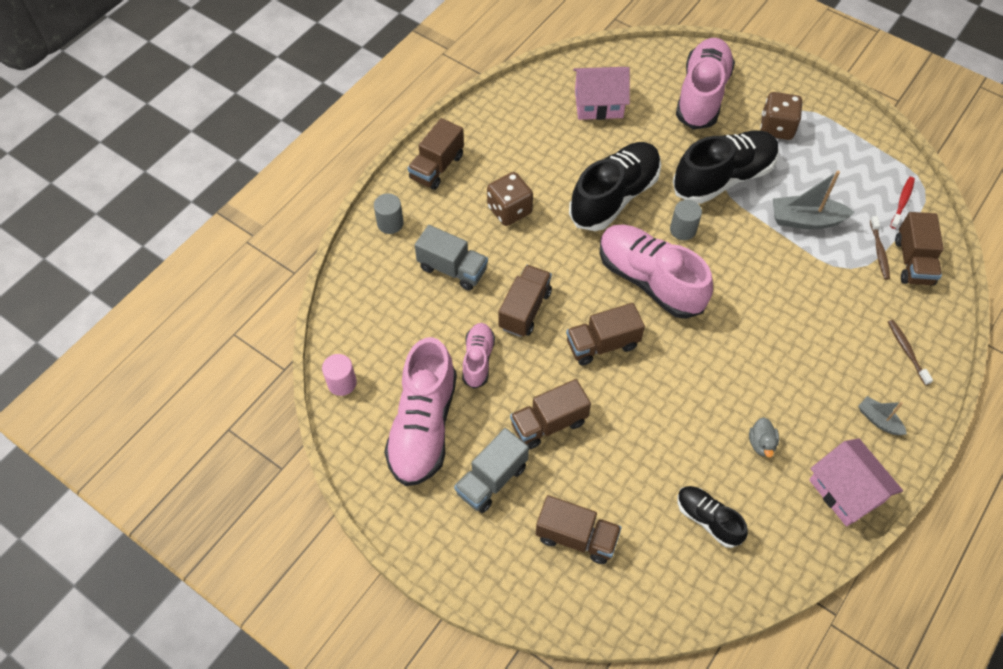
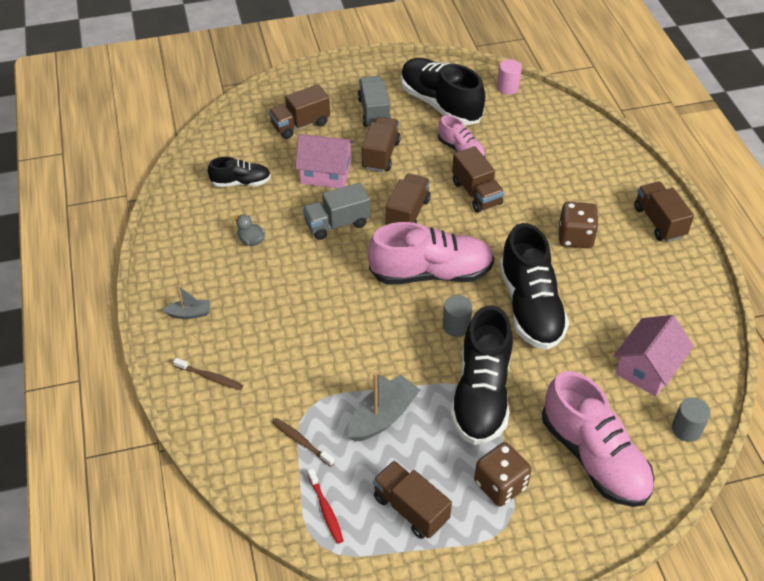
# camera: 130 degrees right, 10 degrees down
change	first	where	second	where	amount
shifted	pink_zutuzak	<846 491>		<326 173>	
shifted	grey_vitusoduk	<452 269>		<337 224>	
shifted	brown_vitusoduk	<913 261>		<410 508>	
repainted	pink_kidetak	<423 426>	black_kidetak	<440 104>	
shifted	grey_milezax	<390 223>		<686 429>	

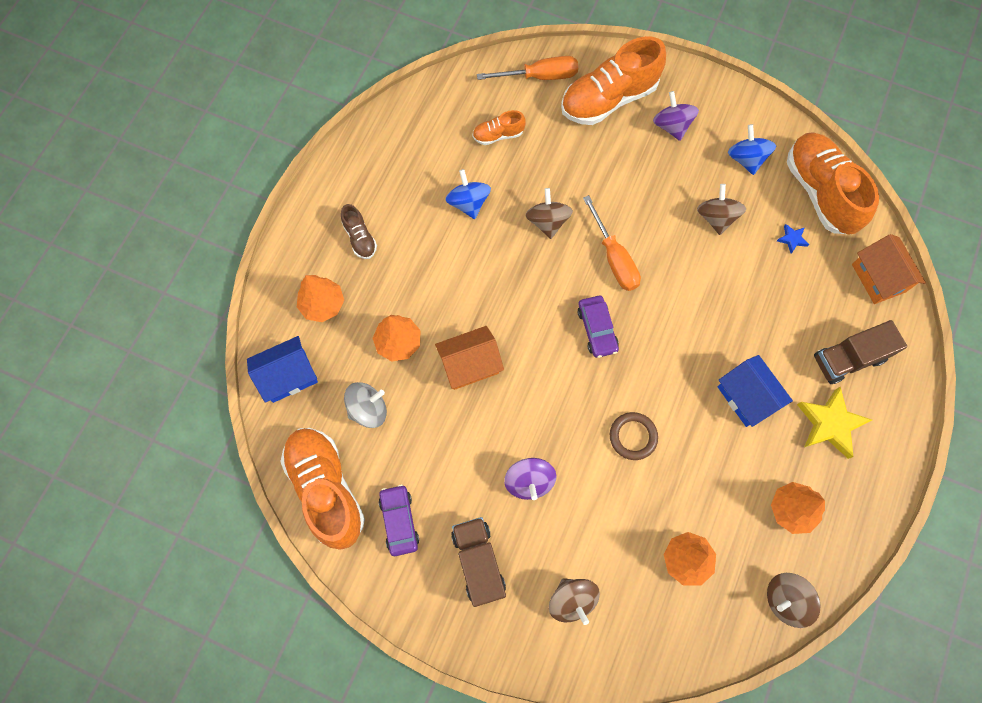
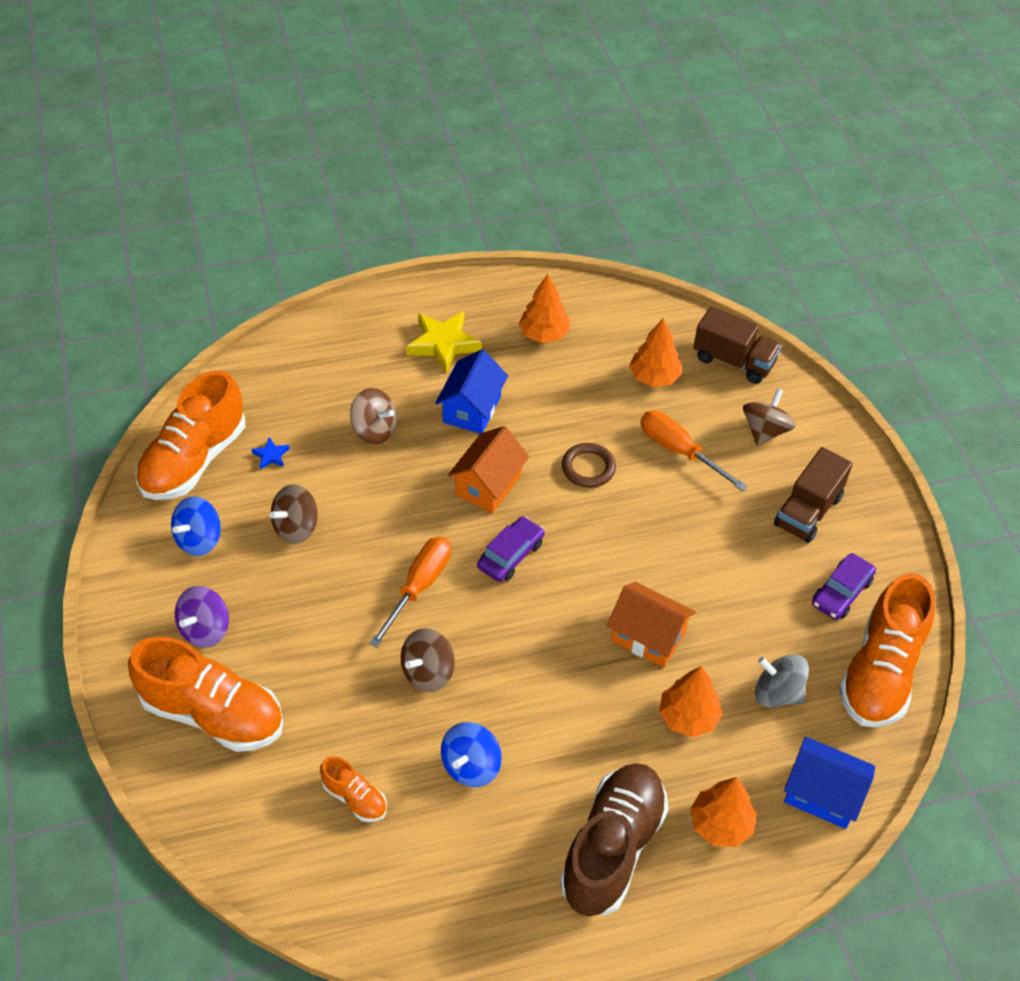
# camera: 130 degrees left, 20 degrees down
change	first	where	second	where	amount
shifted	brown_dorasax	<785 599>		<374 430>	
shifted	orange_zutuzak	<878 278>		<488 485>	
scaled	brown_kidetak	<360 238>		<612 848>	x2.10
shifted	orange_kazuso	<539 76>		<679 451>	
shifted	brown_vitusoduk	<848 358>		<733 361>	
gone	purple_dorasax	<529 481>			

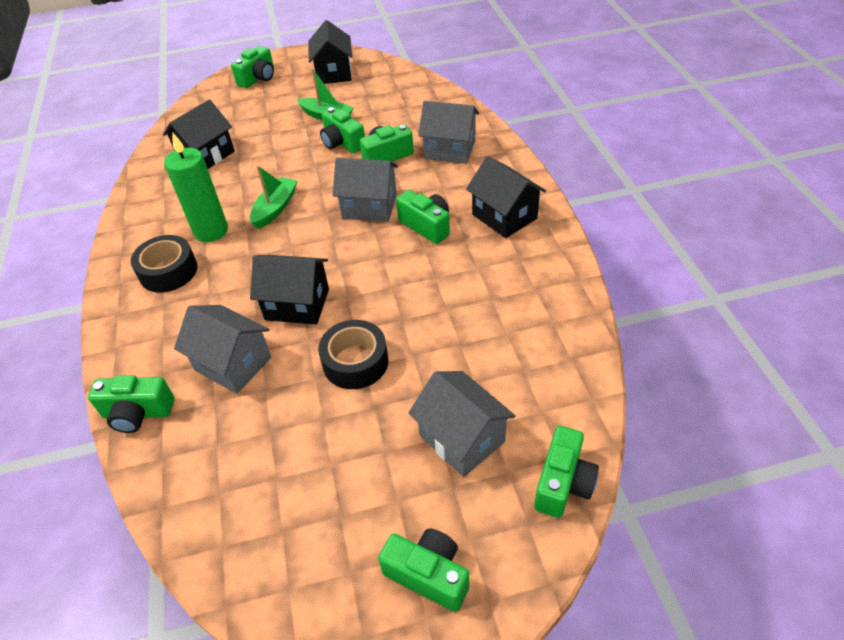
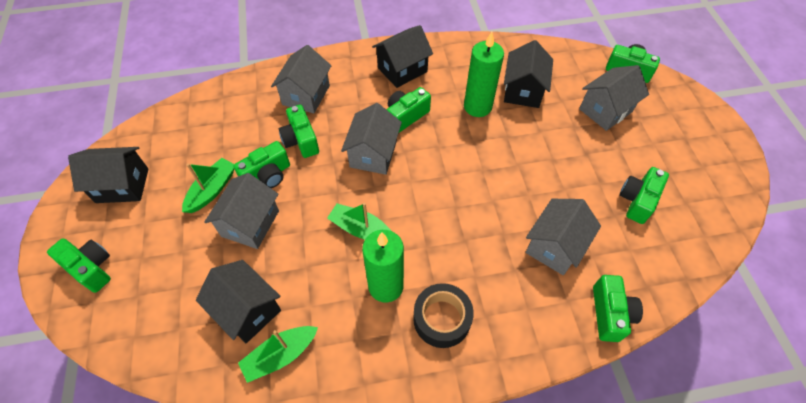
# camera: 90 degrees left, 10 degrees up
change	first	where	second	where	amount
new			grey_zutuzak	<250 223>	
new			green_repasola	<280 355>	
new			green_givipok	<477 106>	
shifted	black_zutuzak	<297 304>		<523 91>	
shifted	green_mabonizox	<428 574>		<637 200>	
gone	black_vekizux	<355 362>			

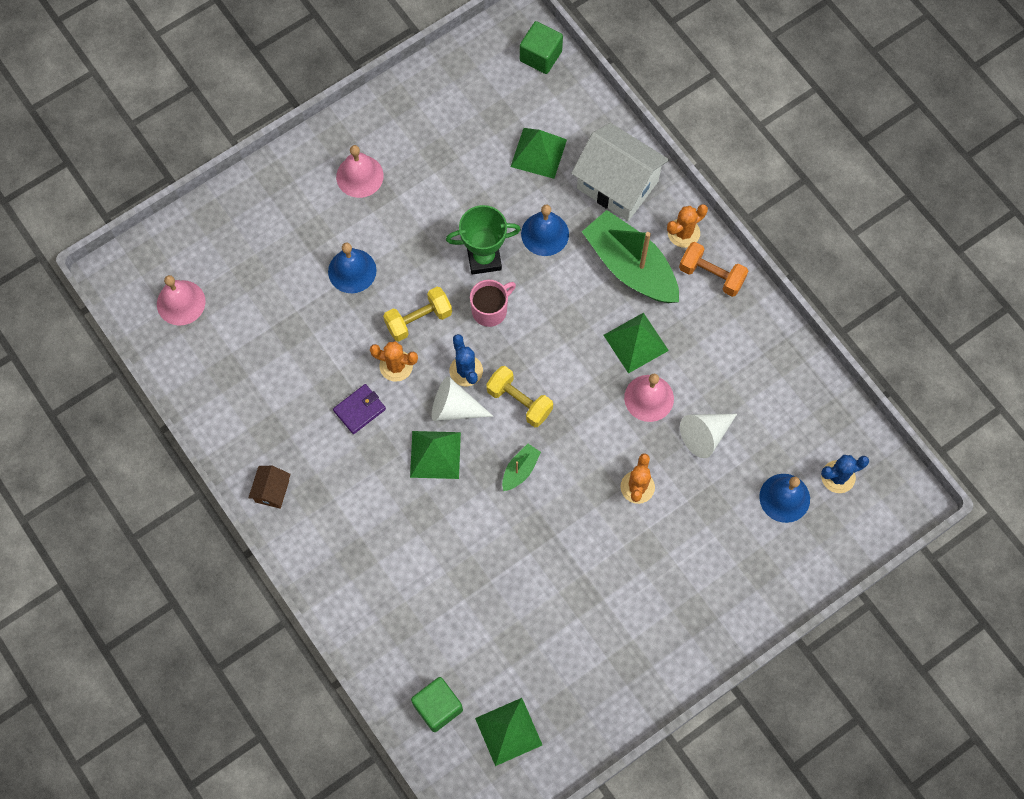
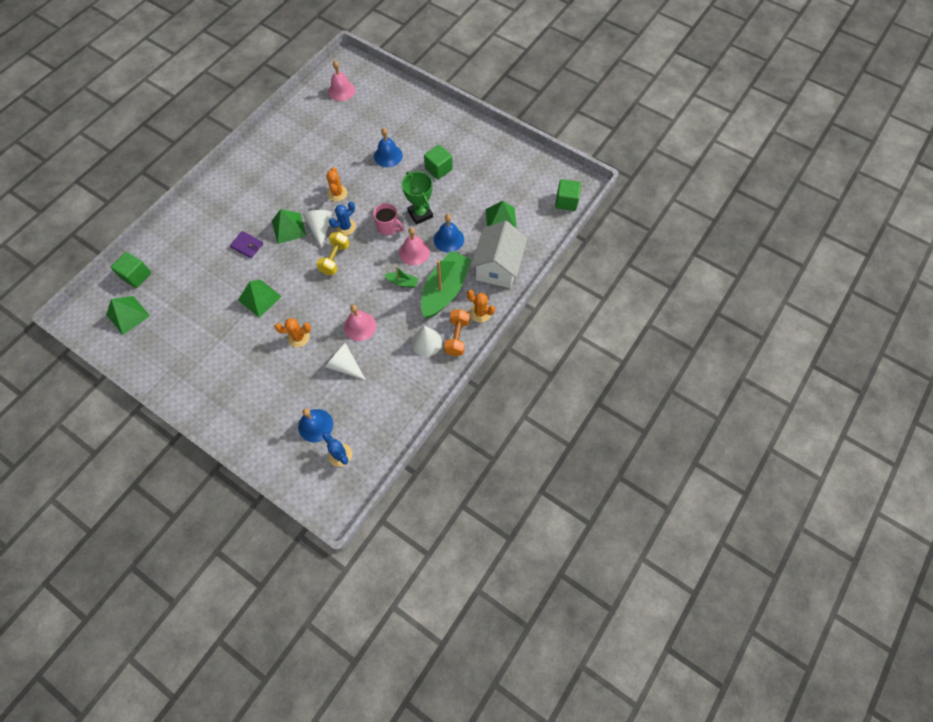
# camera: 70 degrees right, 5 degrees down
change	first	where	second	where	amount
shifted	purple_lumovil	<359 410>		<247 245>	
shifted	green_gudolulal	<635 342>		<259 298>	
shifted	green_repasola	<520 470>		<402 282>	
shifted	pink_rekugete	<359 176>		<414 252>	
new			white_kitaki	<426 342>	
new			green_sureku	<438 169>	
gone	brown_zutuzak	<272 491>			
gone	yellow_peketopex	<418 320>			

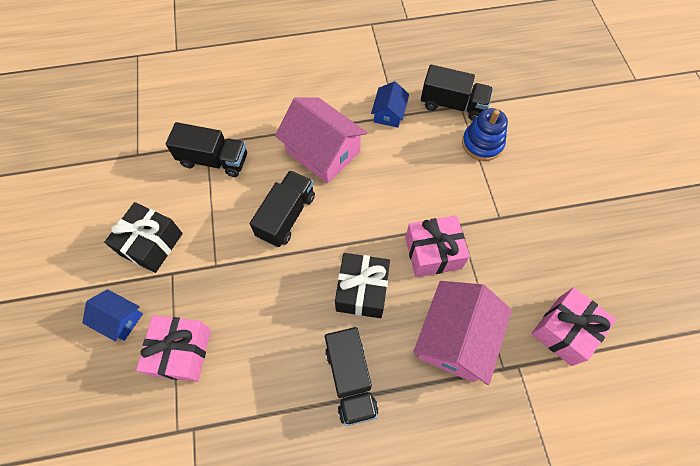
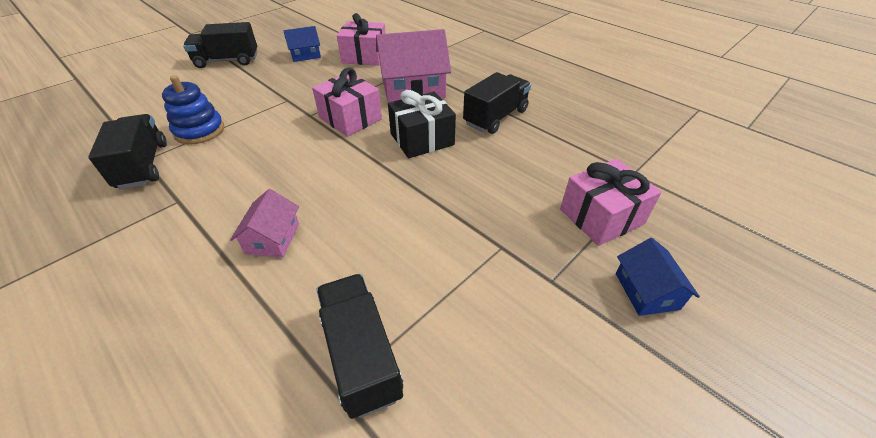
# camera: 125 degrees left, 20 degrees down
change	first	where	second	where	amount
shifted	black_vitusoduk	<286 216>		<227 61>	
scaled	pink_zutuzak	<323 151>		<272 238>	x0.53
shifted	blue_zutuzak	<389 113>		<305 55>	
gone	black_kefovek	<151 244>			

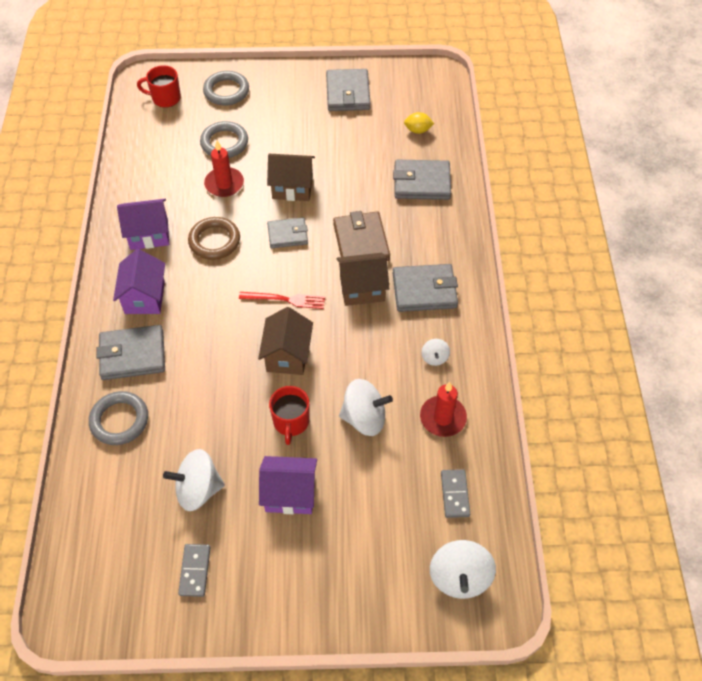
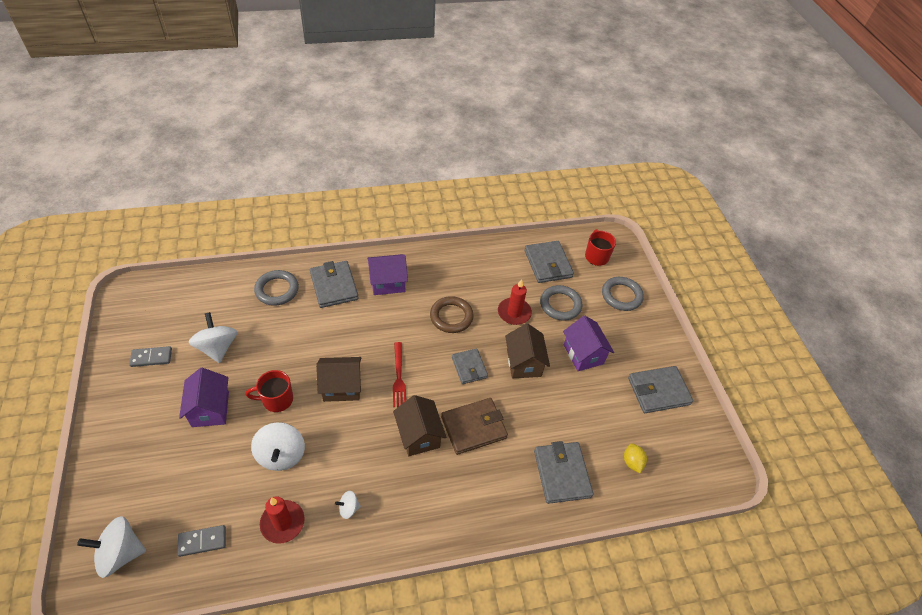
# camera: 75 degrees right, 5 degrees down
change	first	where	second	where	amount
shifted	grey_lumovil	<424 290>		<548 264>	
shifted	purple_zutuzak	<149 234>		<583 354>	

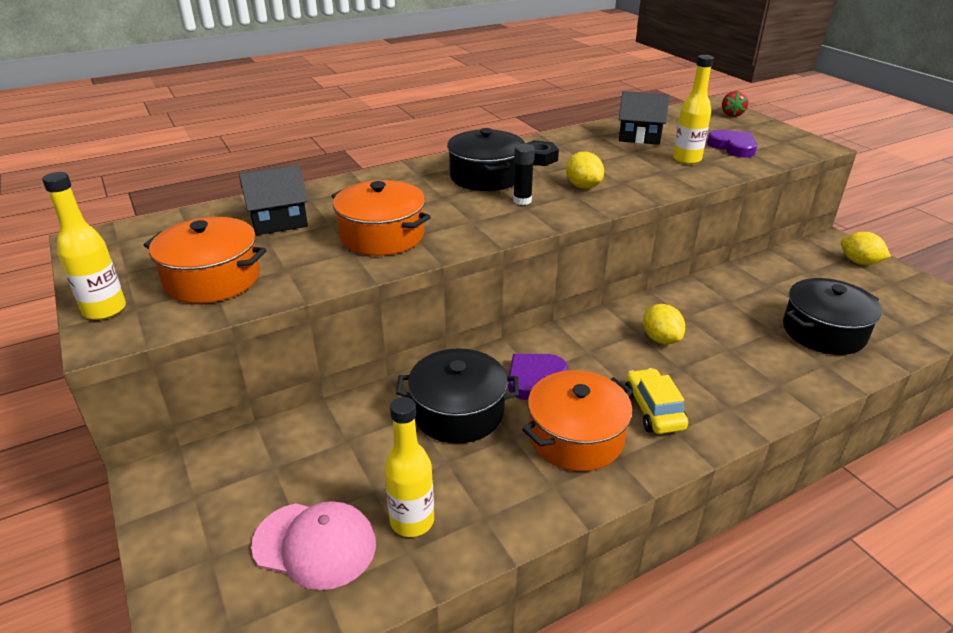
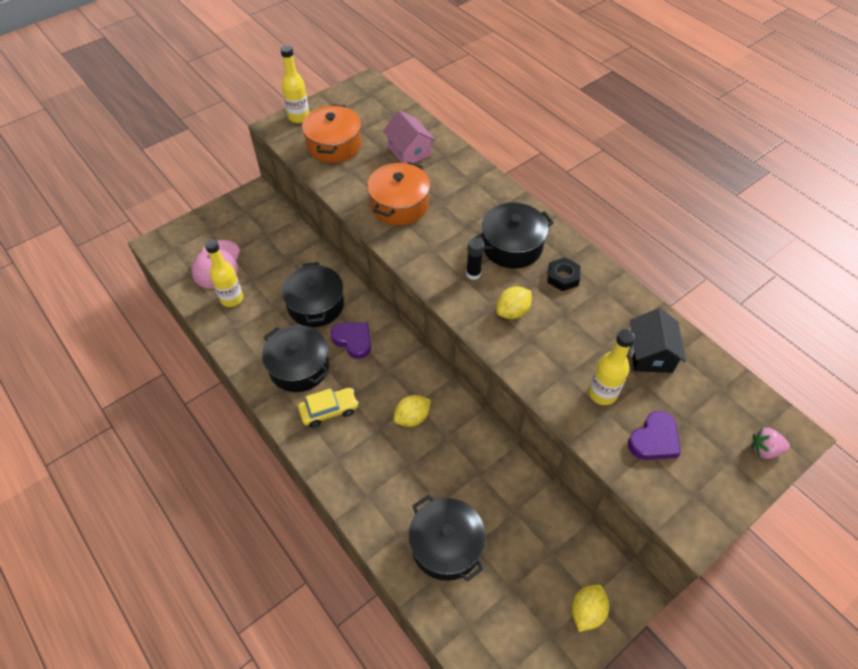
# camera: 80 degrees right, 20 degrees up
change	first	where	second	where	amount
repainted	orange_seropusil	<576 437>	black_seropusil	<299 367>	
repainted	black_zutuzak	<278 221>	pink_zutuzak	<409 151>	
repainted	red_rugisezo	<731 114>	pink_rugisezo	<764 449>	

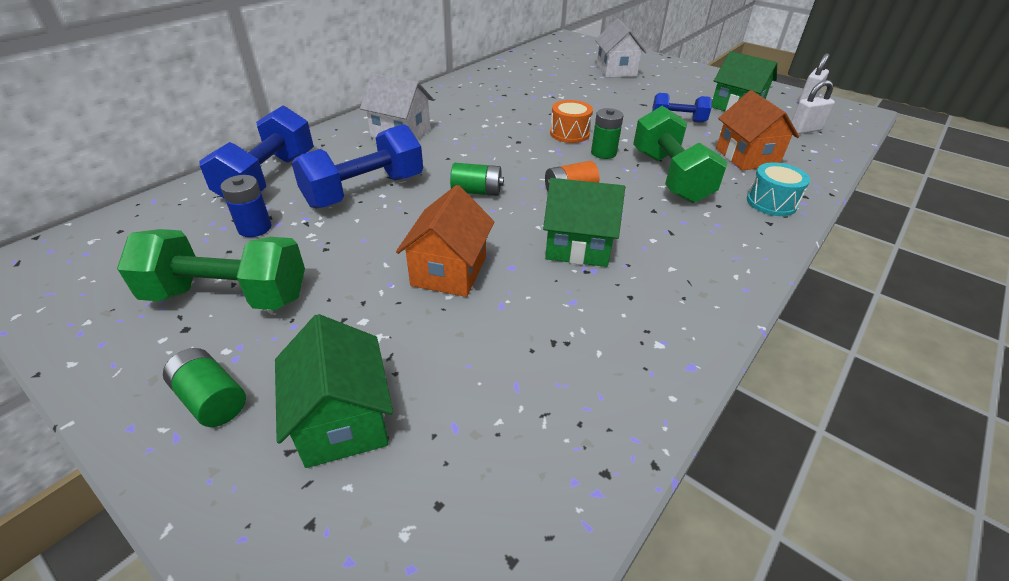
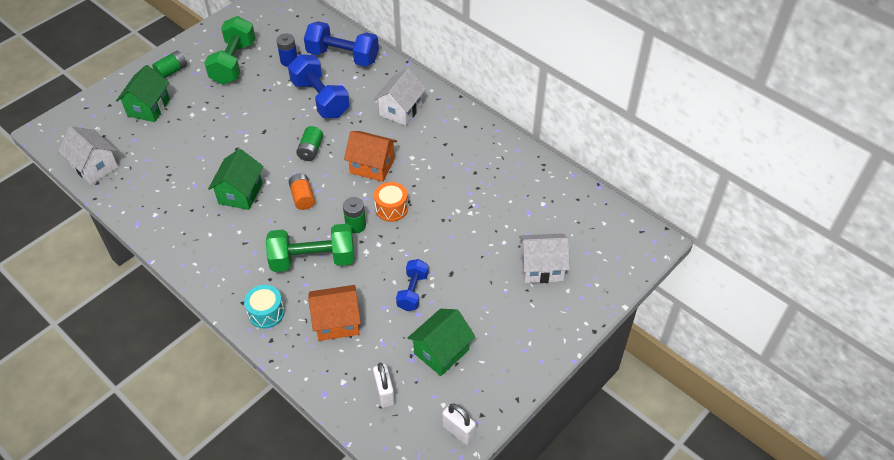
# camera: 95 degrees right, 10 degrees up
change	first	where	second	where	amount
new			white_zutuzak	<94 167>	
rotated	green_zutuzak	<343 420>		<148 108>	60 degrees counterclockwise
shifted	orange_zutuzak	<449 271>		<372 166>	

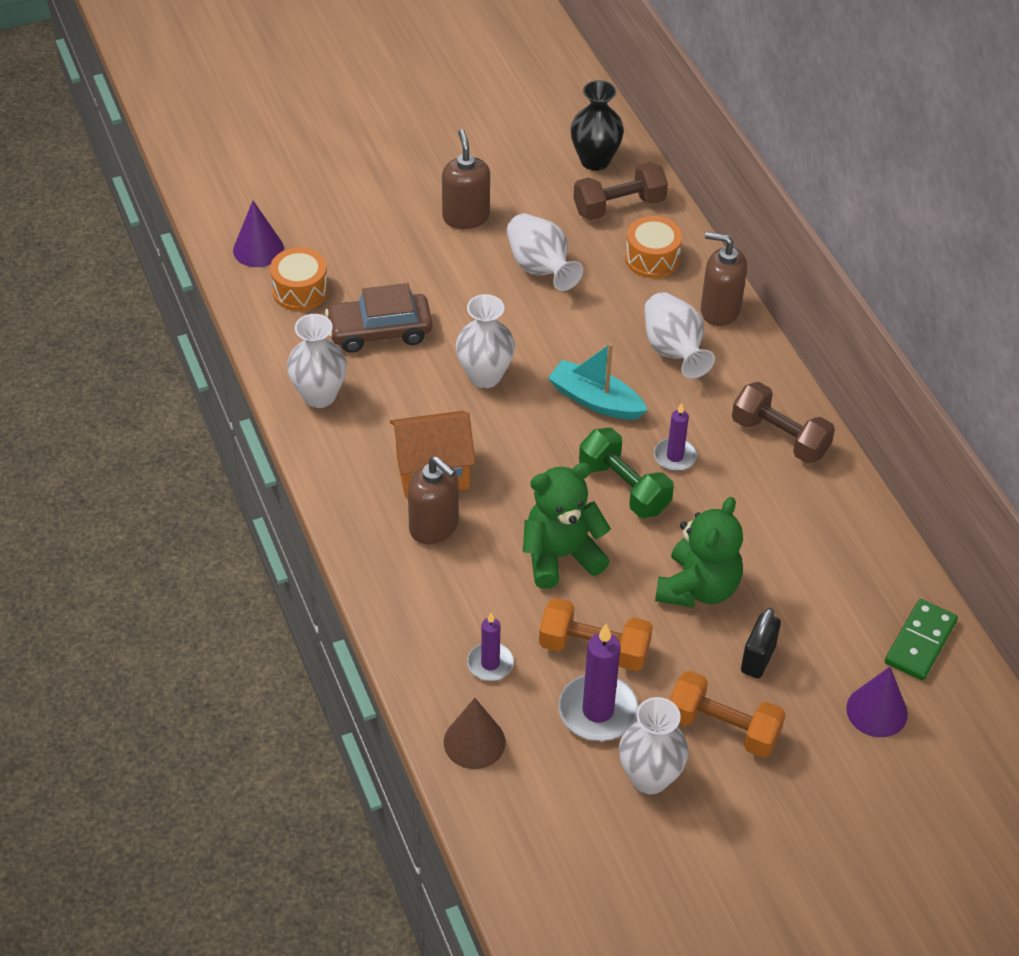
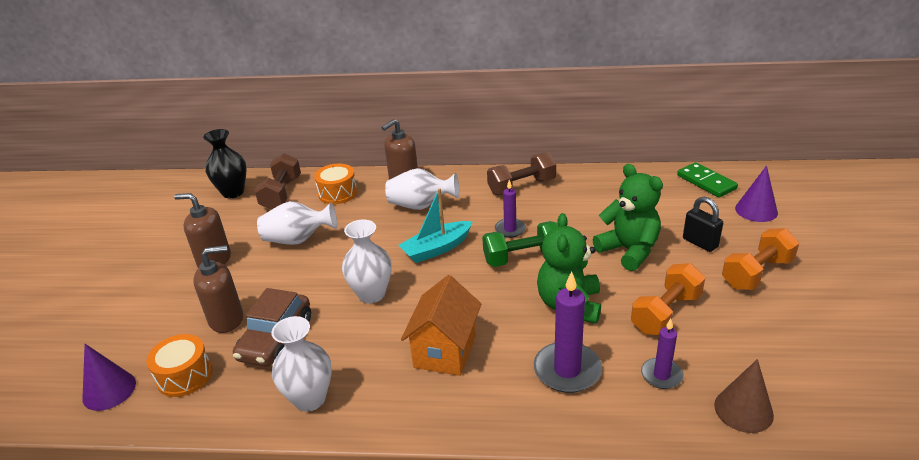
# camera: 60 degrees left, 15 degrees down
change	first	where	second	where	amount
shifted	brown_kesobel	<434 527>		<226 319>	
shifted	purple_givipok	<598 711>		<567 370>	
gone	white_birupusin	<649 778>			

